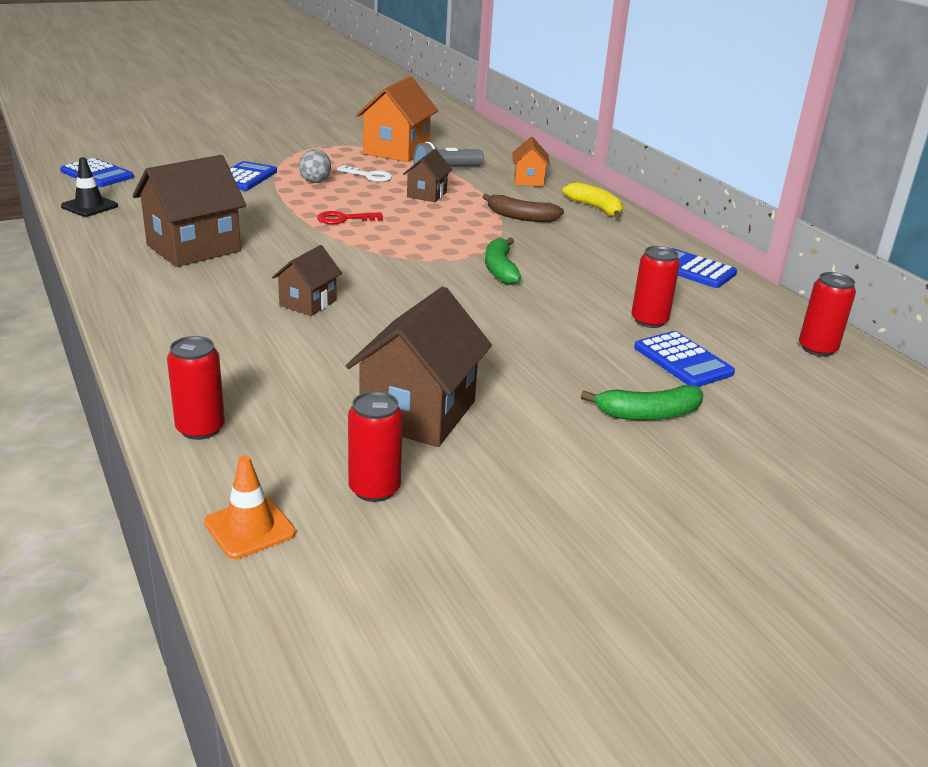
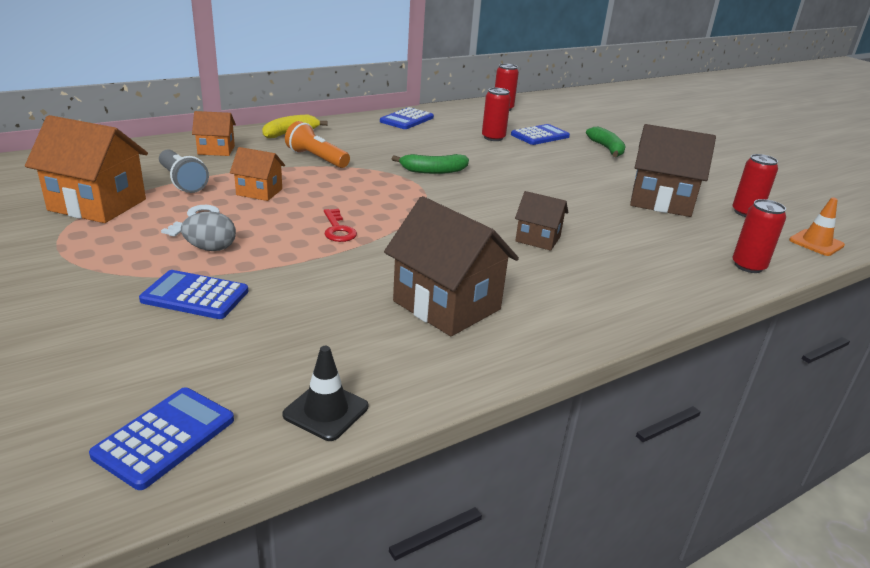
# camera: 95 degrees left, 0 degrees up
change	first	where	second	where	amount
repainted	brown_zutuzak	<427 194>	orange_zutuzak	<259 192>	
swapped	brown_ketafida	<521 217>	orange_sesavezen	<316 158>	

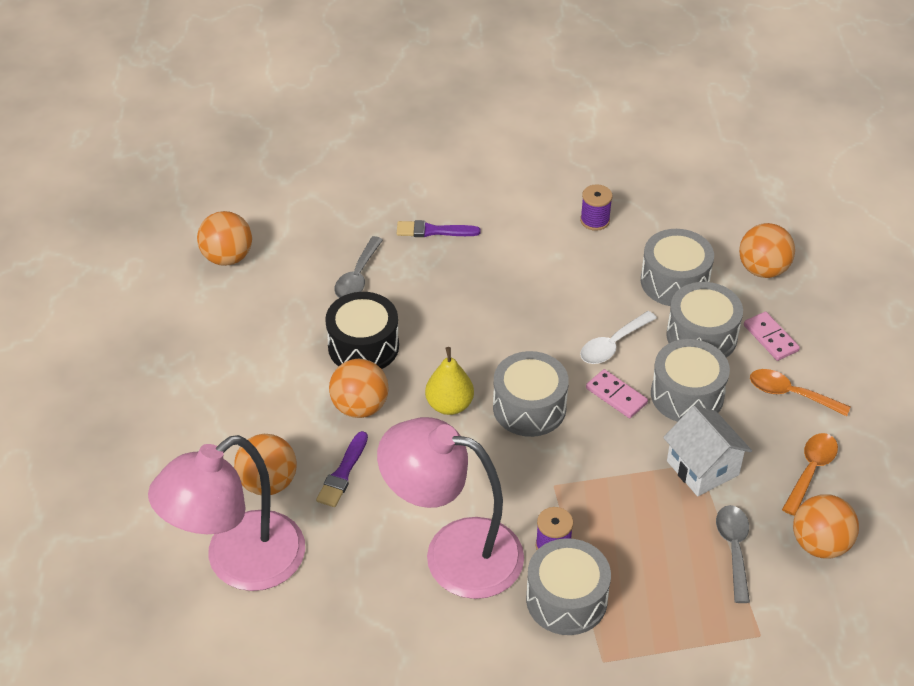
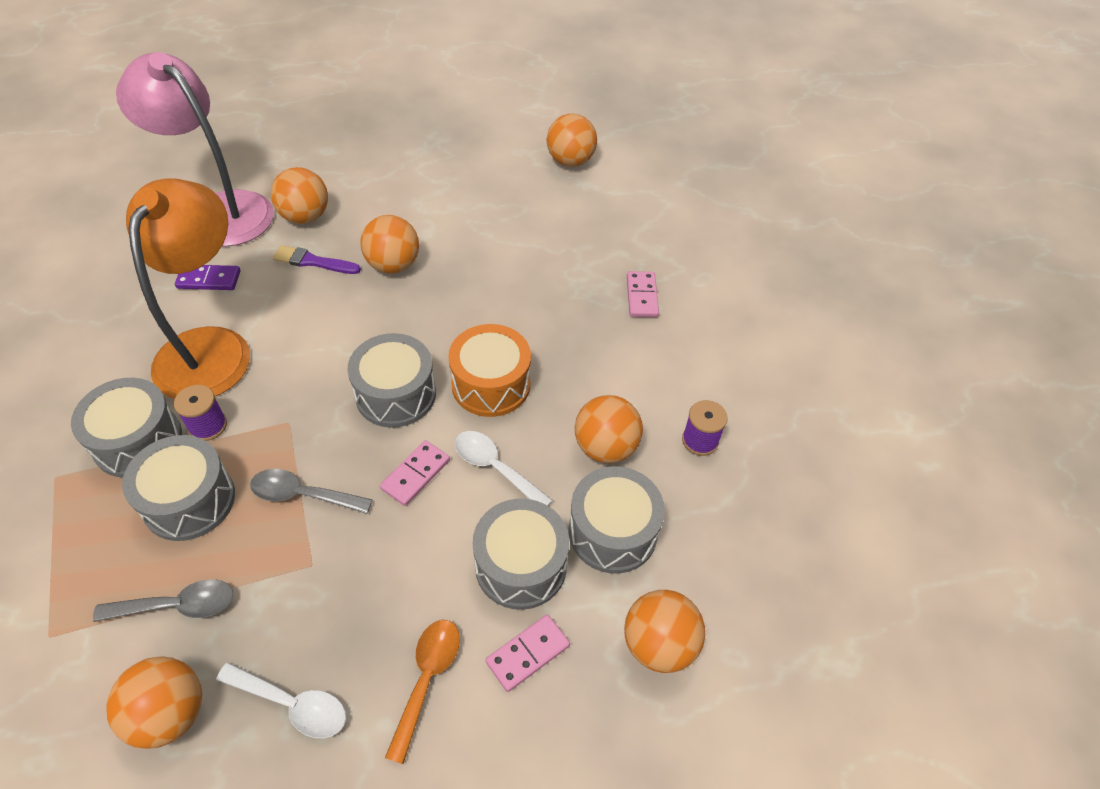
# camera: 80 degrees right, 5 degrees up
change	first	where	second	where	amount
shifted	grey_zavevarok	<687 395>		<189 500>	
repainted	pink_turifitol	<454 553>	orange_turifitol	<211 347>	
new			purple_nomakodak	<209 279>	
repainted	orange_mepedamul	<810 470>	white_mepedamul	<292 704>	
shifted	grey_mepedamul	<357 277>		<302 495>	
new			orange_zavevarok	<491 384>	
new			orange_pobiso	<605 447>	
swapped	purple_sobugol	<433 231>	pink_nomakodak	<642 296>	
gone	black_zavevarok	<363 346>			
gone	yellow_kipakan	<449 405>			
gone	white_zutuzak	<702 468>			

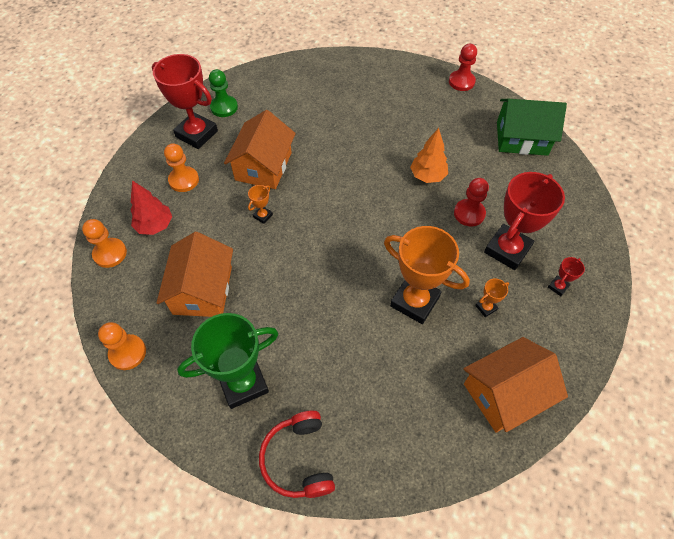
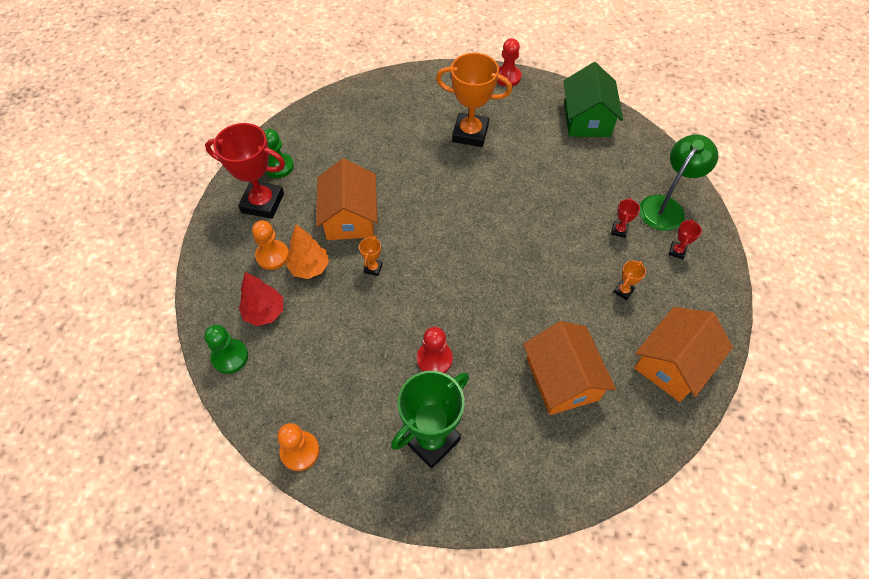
# camera: 20 degrees left, 0 degrees up
change	first	where	second	where	amount
repainted	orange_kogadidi	<110 253>	green_kogadidi	<230 357>	
shifted	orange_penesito	<427 176>		<309 268>	
shifted	red_kogadidi	<469 213>		<434 359>	
shifted	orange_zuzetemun	<414 301>		<470 133>	
shifted	orange_zutuzak	<203 290>		<562 379>	
rotated	green_zutuzak	<521 138>		<587 119>	75 degrees counterclockwise
scaled	red_zuzetemun	<507 250>		<619 230>	x0.42
new			green_turifitol	<666 206>	
gone	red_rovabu	<298 459>			

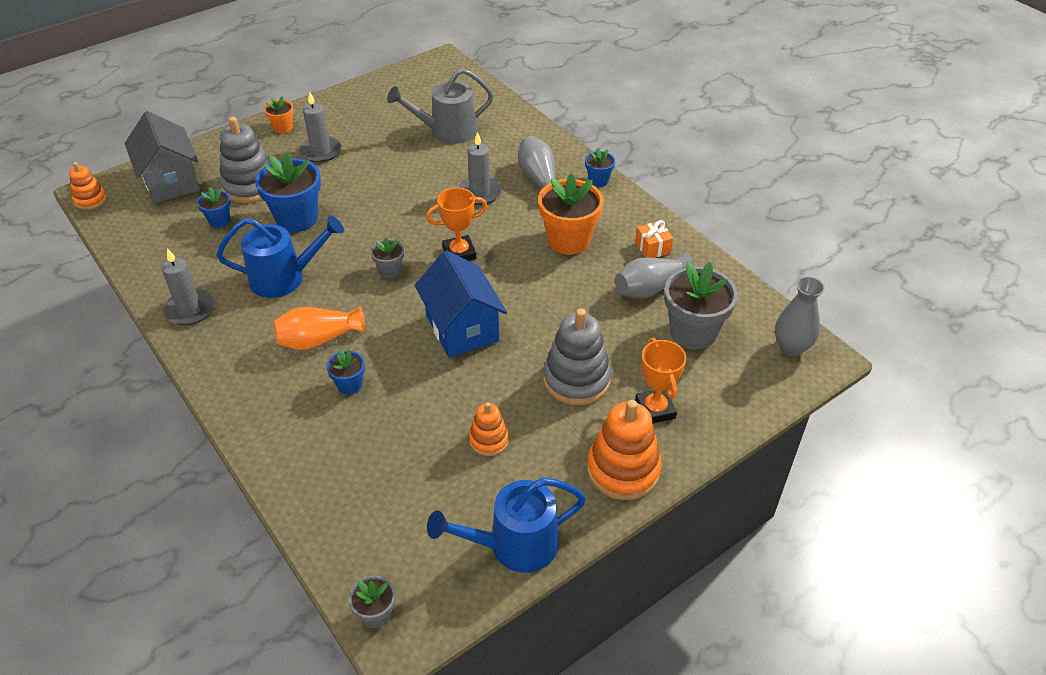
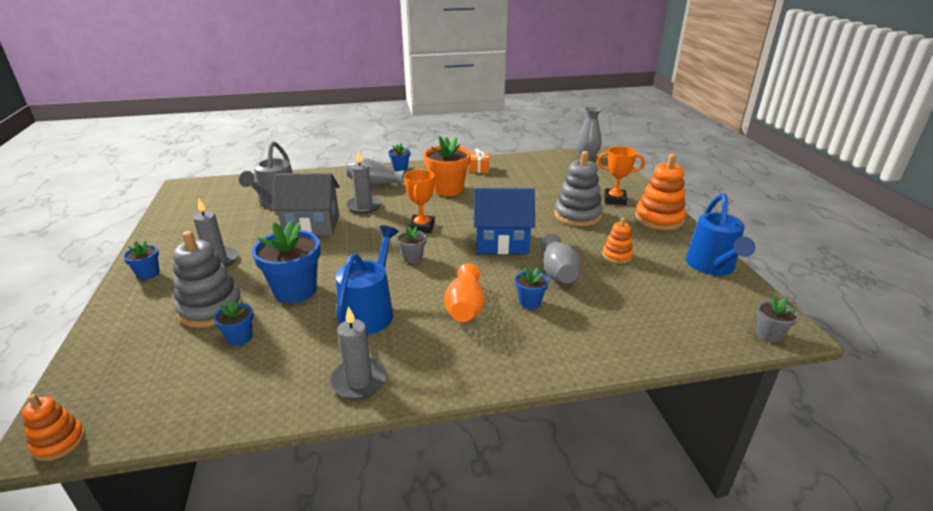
# camera: 65 degrees left, 15 degrees down
change	first	where	second	where	amount
repainted	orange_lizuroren	<283 127>	blue_lizuroren	<148 274>	
shifted	grey_zutuzak	<171 181>		<312 226>	
shifted	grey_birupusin	<650 288>		<558 272>	
gone	grey_lizuroren	<693 332>			

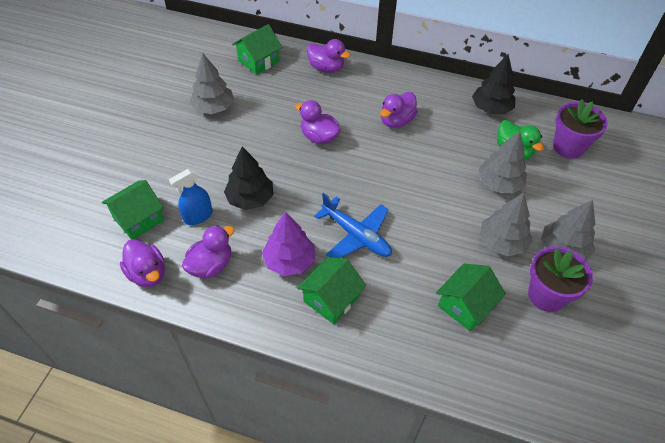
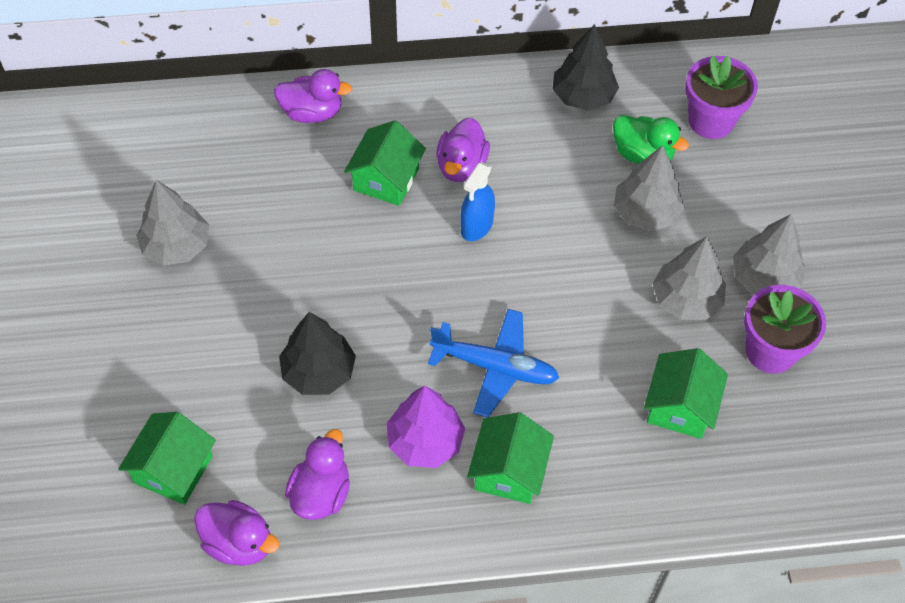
# camera: 25 degrees left, 5 degrees up
change	first	where	second	where	amount
shifted	green_zutuzak	<258 61>		<386 179>	
shifted	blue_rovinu	<198 216>		<476 226>	
gone	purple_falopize	<319 137>			

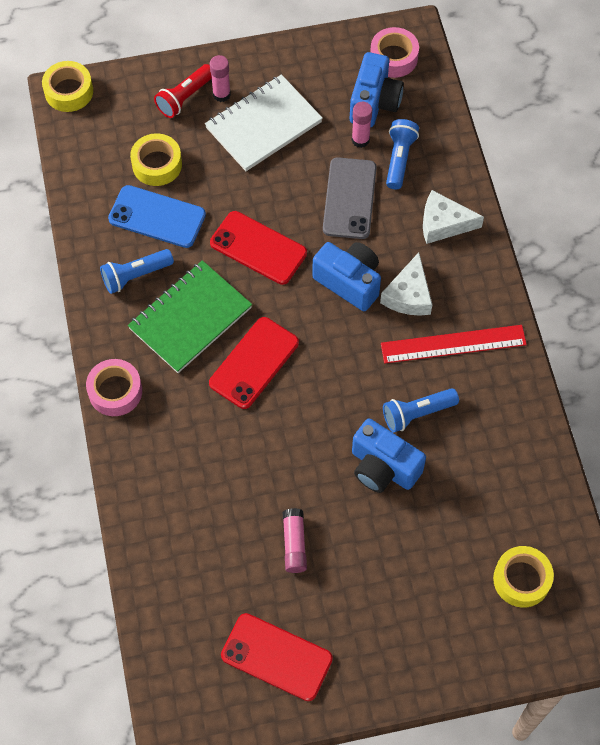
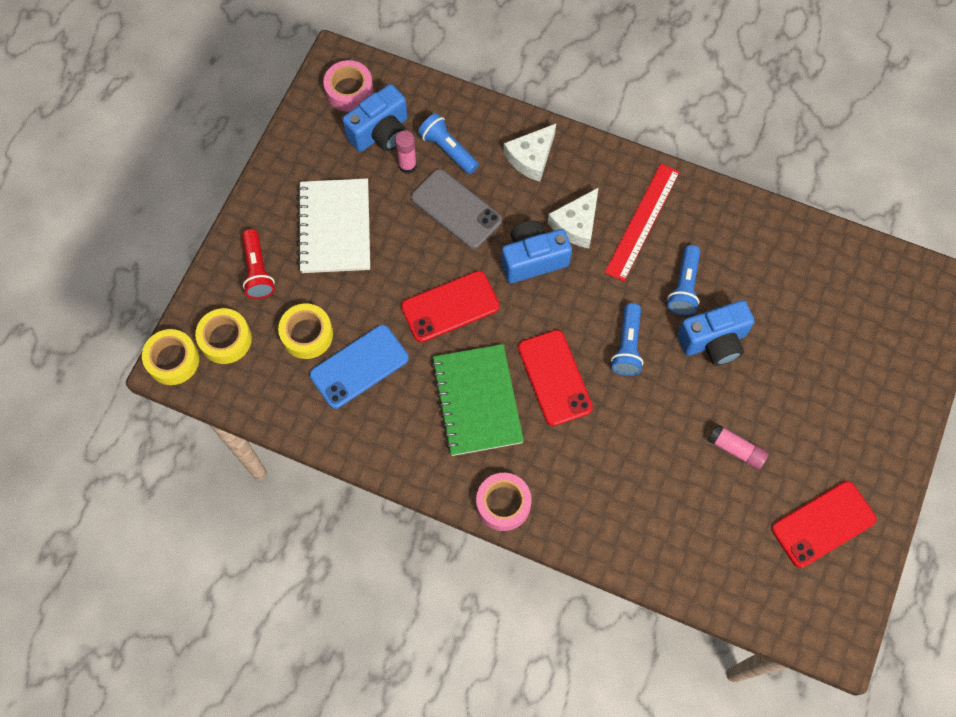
# camera: 55 degrees left, 5 degrees up
change	first	where	second	where	amount
shifted	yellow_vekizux	<521 579>		<225 339>	
rotated	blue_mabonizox	<374 103>		<381 132>	90 degrees clockwise
rotated	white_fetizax	<408 295>		<576 224>	75 degrees clockwise
shifted	blue_sesavezen	<135 275>		<627 346>	
gone	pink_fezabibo	<221 94>			

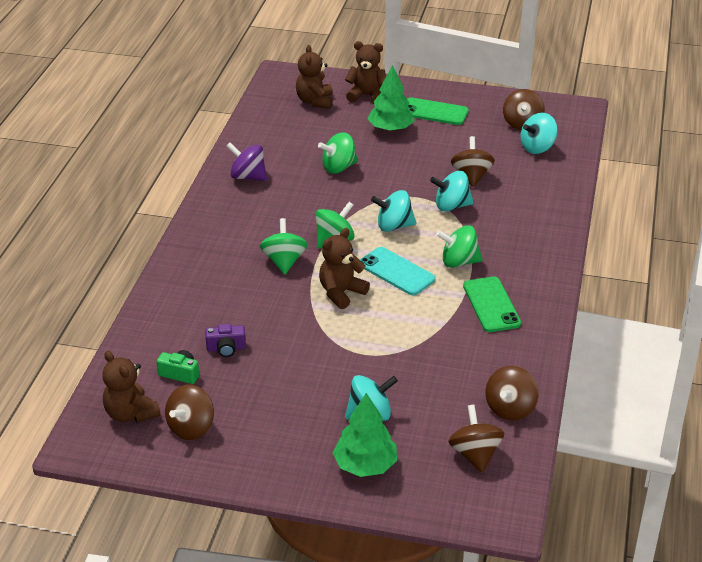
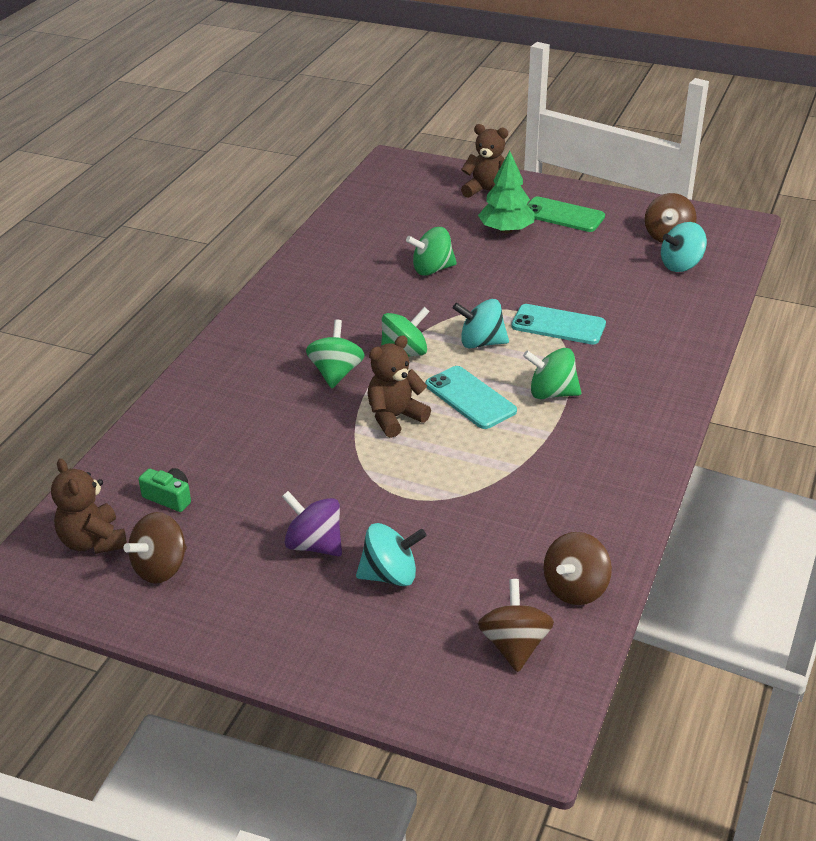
# camera: 10 degrees right, 0 degrees up
change	first	where	second	where	amount
shifted	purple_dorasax	<248 177>		<314 545>	
swapped	turquoise_dorasax	<451 206>	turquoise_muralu	<558 325>	
gone	purple_mabonizox	<226 348>			
gone	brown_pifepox	<315 101>			
gone	green_penesito	<365 465>			
gone	brown_dorasax	<471 176>			
gone	green_muralu	<491 305>			

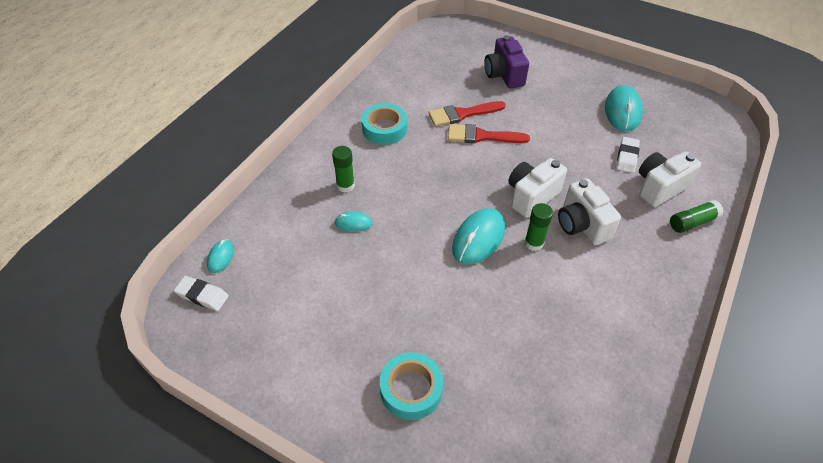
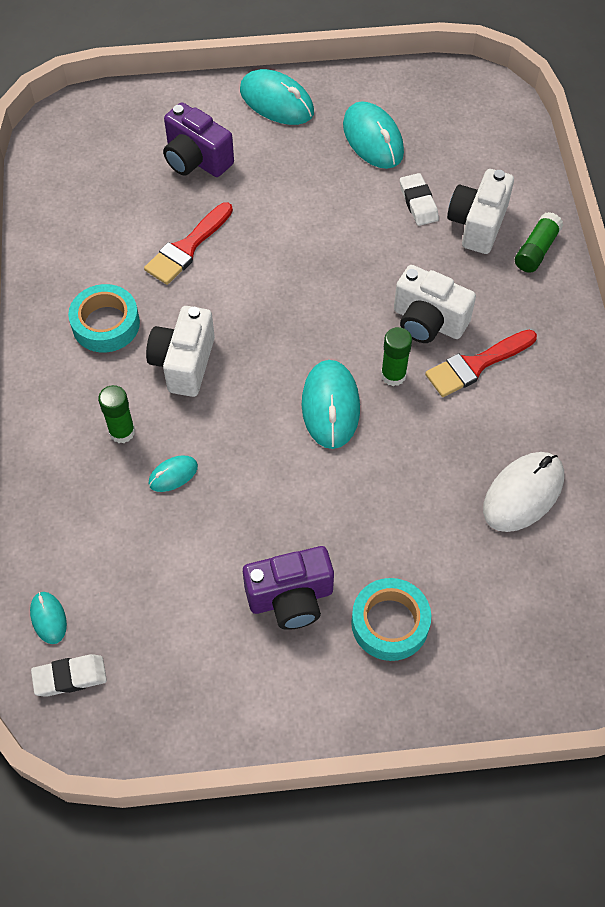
# camera: 35 degrees left, 10 degrees up
change	first	where	second	where	amount
shifted	white_mabonizox	<531 196>		<184 363>	
new			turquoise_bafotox	<276 102>	
new			purple_mabonizox	<291 598>	
shifted	red_sobugol	<481 136>		<476 365>	
new			white_bafotox	<523 493>	

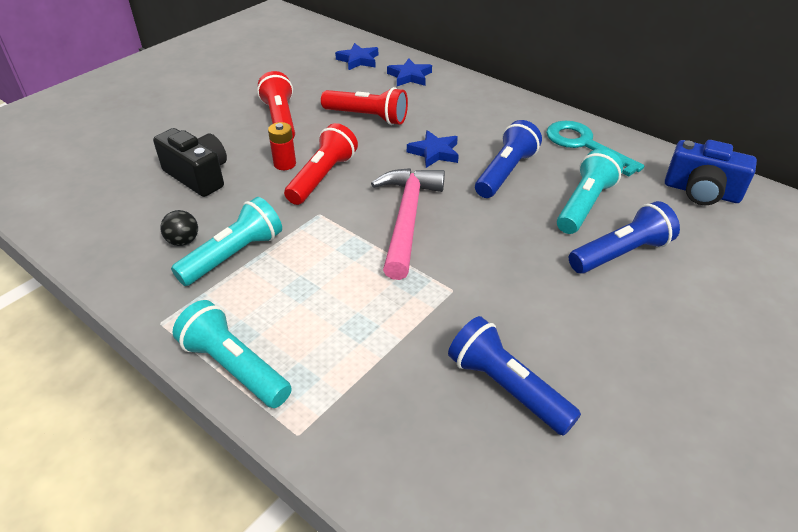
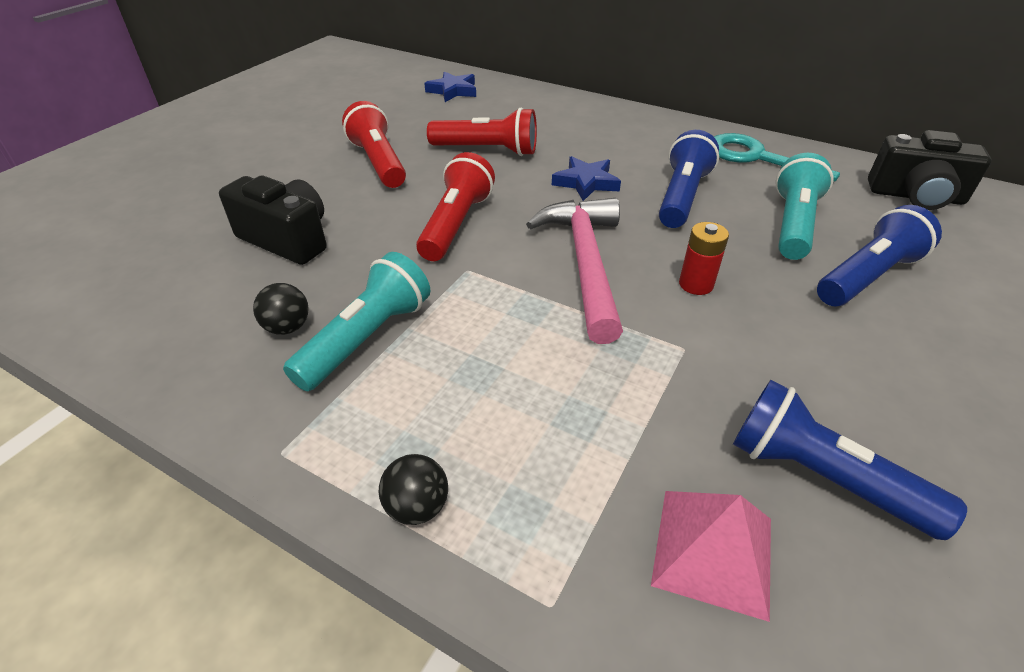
# camera: 10 degrees left, 0 degrees up
change	first	where	second	where	amount
swapped	turquoise_sesavezen	<235 367>	black_pobiso	<417 507>	
new			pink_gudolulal	<713 551>	
shifted	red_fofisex	<285 164>		<696 284>	
repainted	blue_mabonizox	<701 192>	black_mabonizox	<915 196>	
gone	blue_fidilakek	<409 76>			

